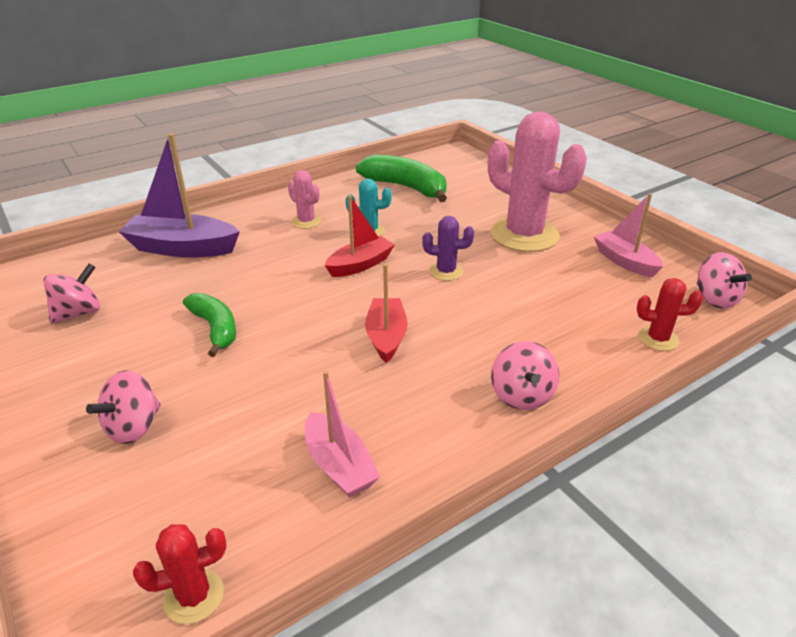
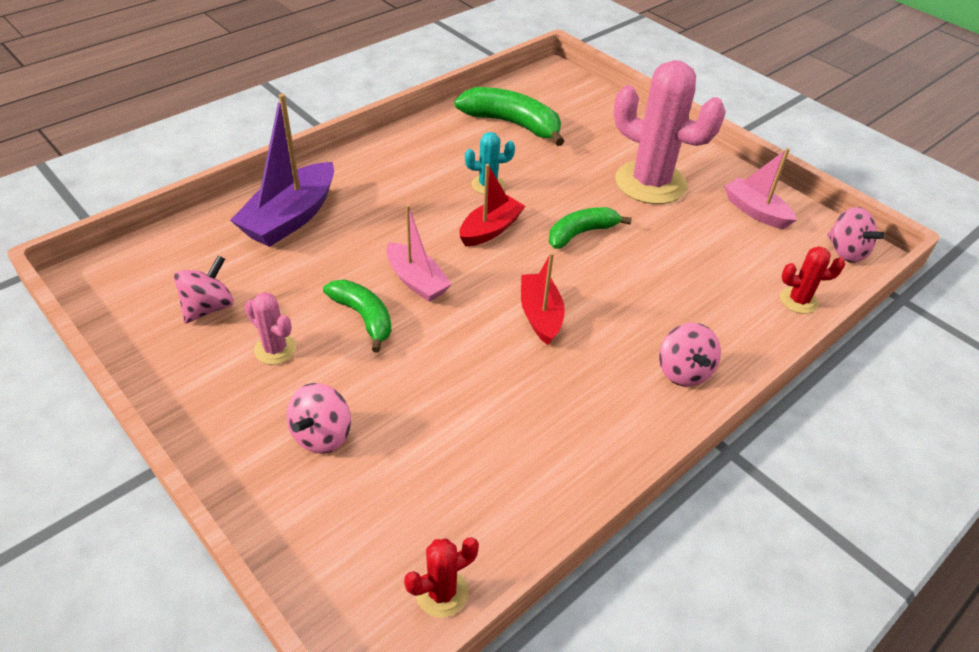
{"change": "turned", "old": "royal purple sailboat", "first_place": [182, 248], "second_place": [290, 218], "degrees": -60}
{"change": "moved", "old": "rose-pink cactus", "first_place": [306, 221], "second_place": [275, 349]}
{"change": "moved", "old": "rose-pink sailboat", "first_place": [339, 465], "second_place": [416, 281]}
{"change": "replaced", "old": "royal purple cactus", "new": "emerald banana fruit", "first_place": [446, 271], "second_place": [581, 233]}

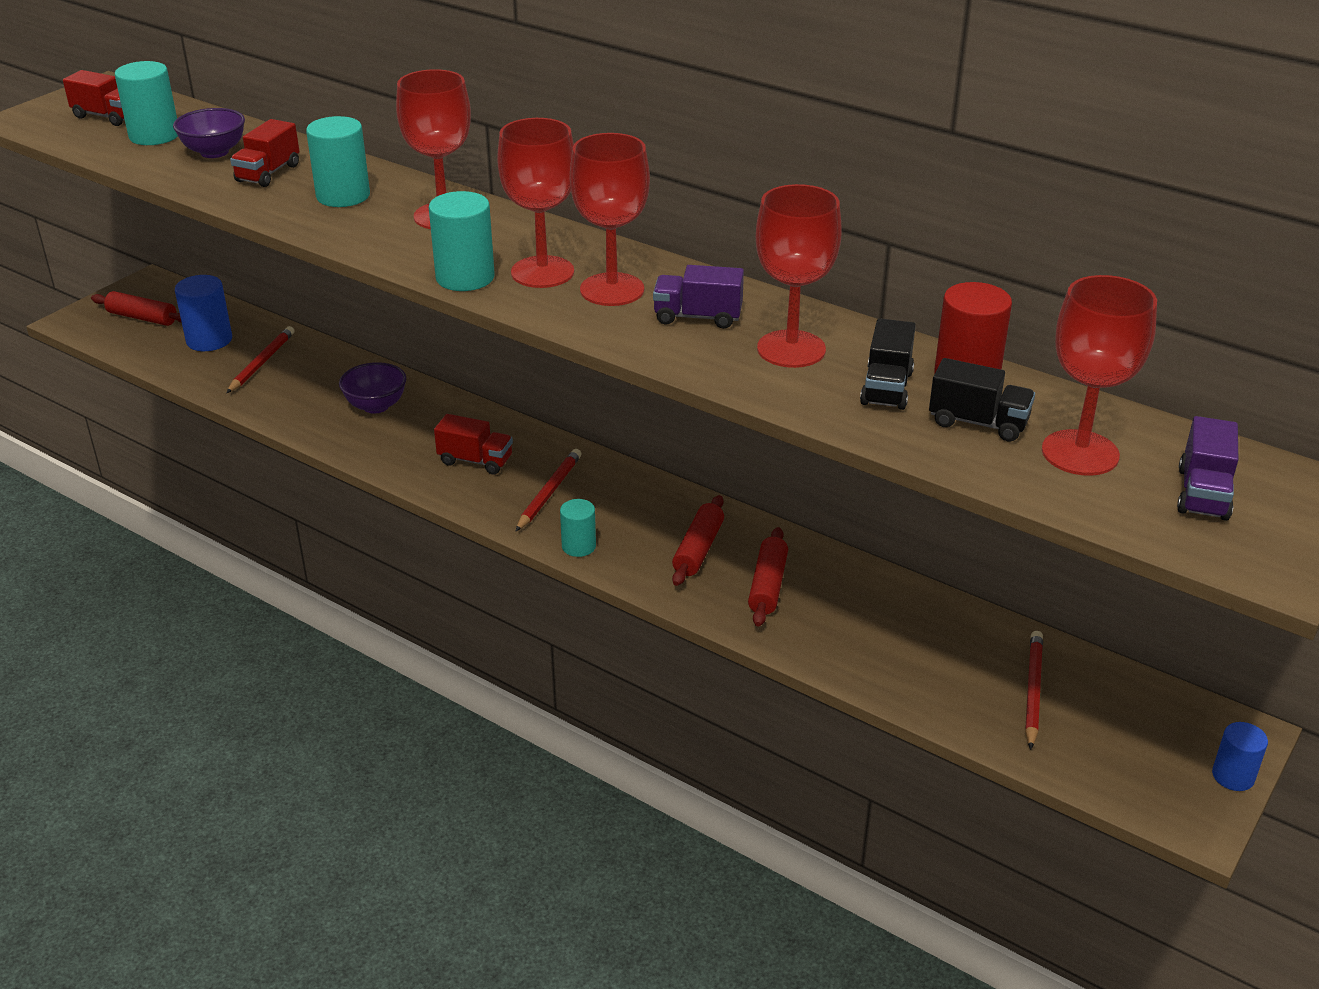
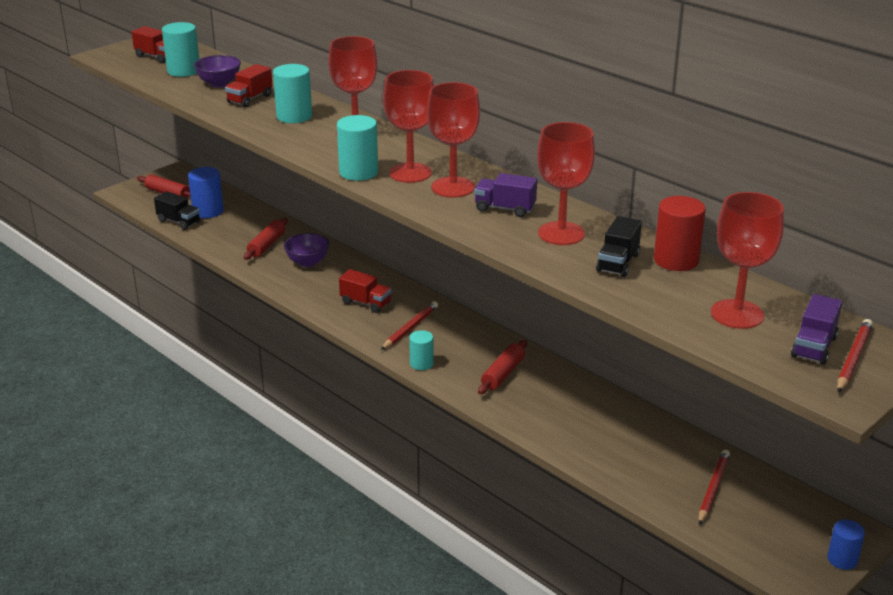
{"change": "moved", "old": "ebony truck", "first_place": [978, 423], "second_place": [179, 222]}
{"change": "moved", "old": "red rolling pin", "first_place": [767, 585], "second_place": [266, 245]}
{"change": "moved", "old": "red wooden pencil", "first_place": [262, 362], "second_place": [853, 358]}

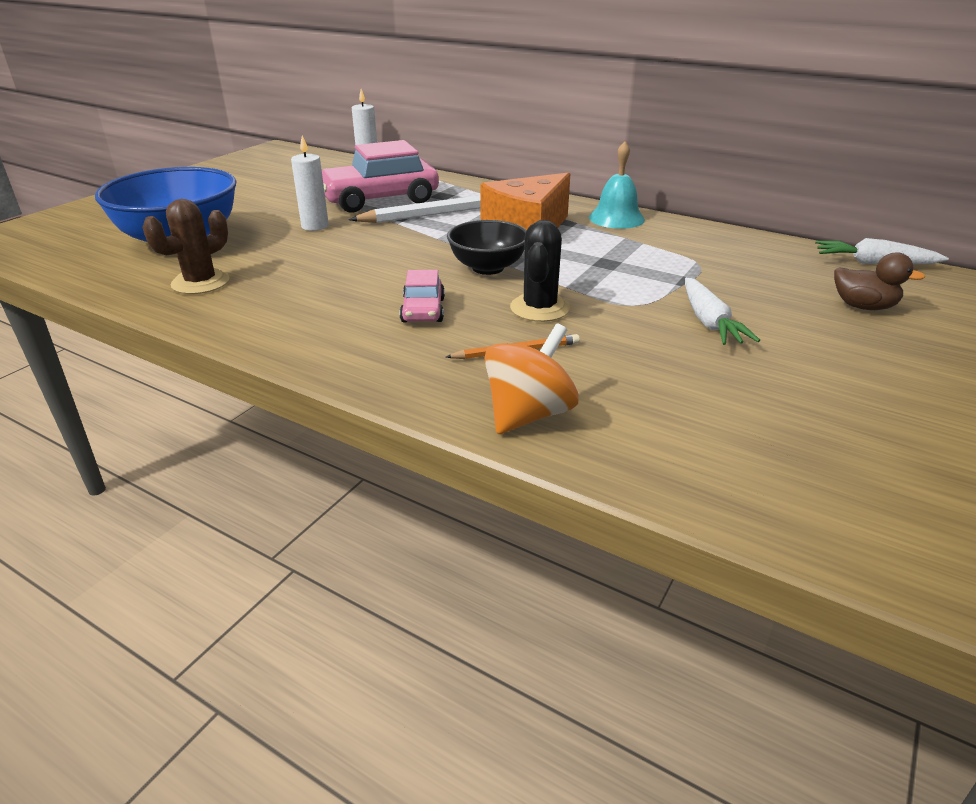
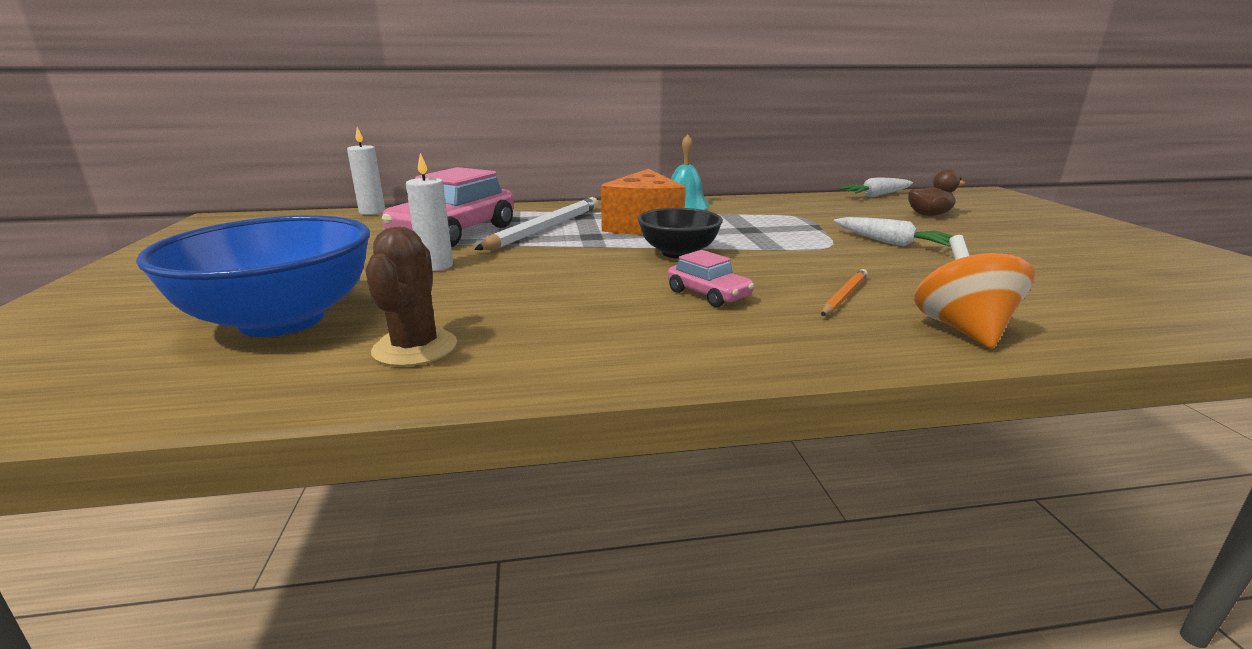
{"change": "removed", "old": "ebony cactus", "first_place": [539, 308]}

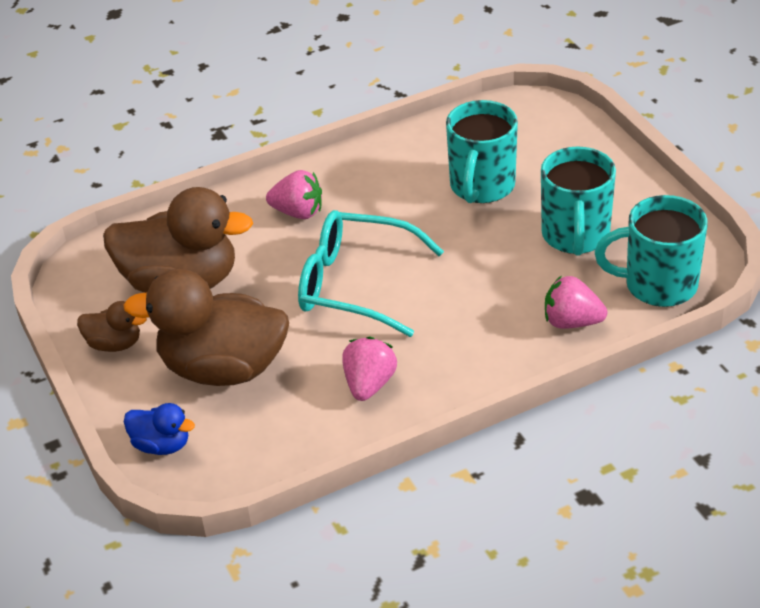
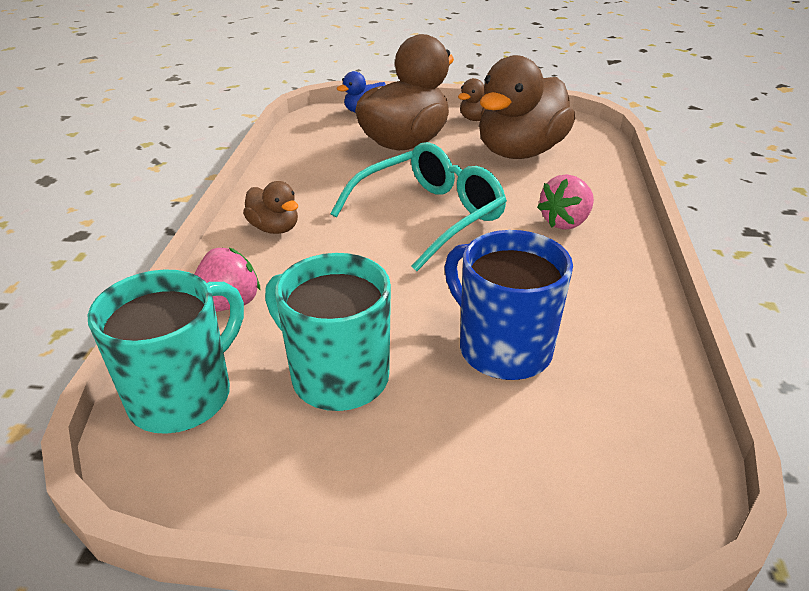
{"change": "added", "new": "brown duck", "second_place": [274, 228]}
{"change": "recoloured", "old": "turquoise tea mug", "new": "cobalt tea mug", "first_place": [481, 187], "second_place": [502, 348]}
{"change": "removed", "old": "rose-pink strawberry", "first_place": [369, 384]}

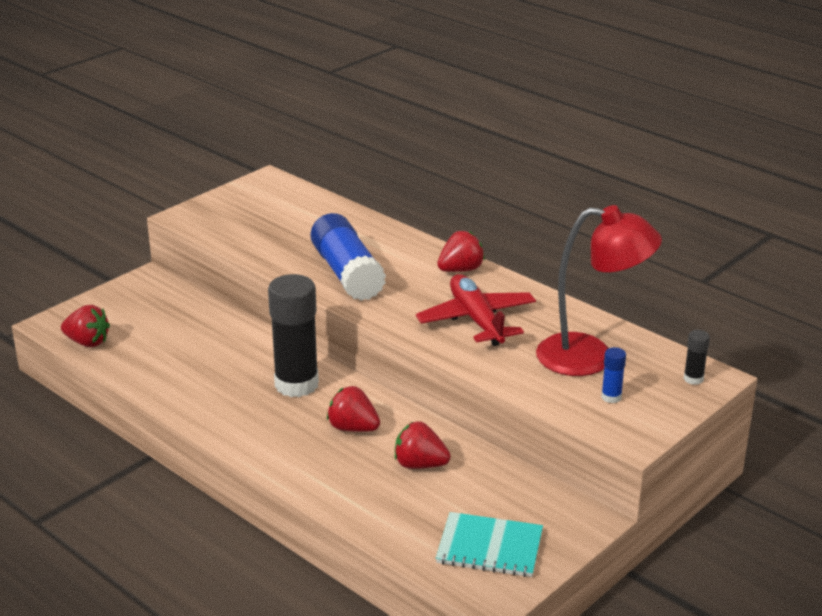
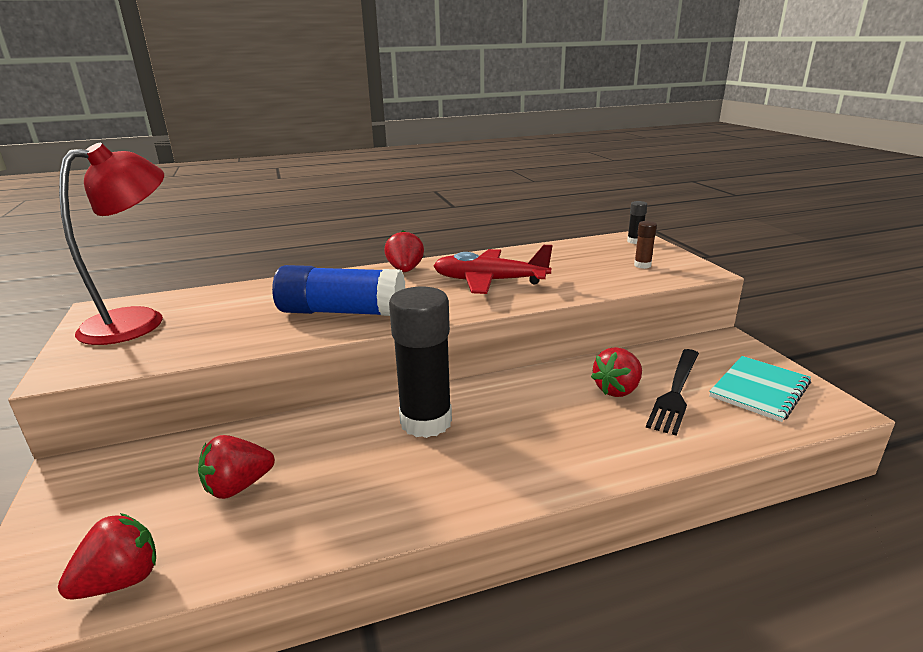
{"change": "moved", "old": "red desk lamp", "first_place": [591, 357], "second_place": [139, 321]}
{"change": "moved", "old": "red strawberry", "first_place": [353, 428], "second_place": [238, 486]}
{"change": "recoloured", "old": "cobalt stick of glue", "new": "brown stick of glue", "first_place": [611, 397], "second_place": [642, 265]}
{"change": "added", "new": "ebony dinner fork", "second_place": [675, 392]}

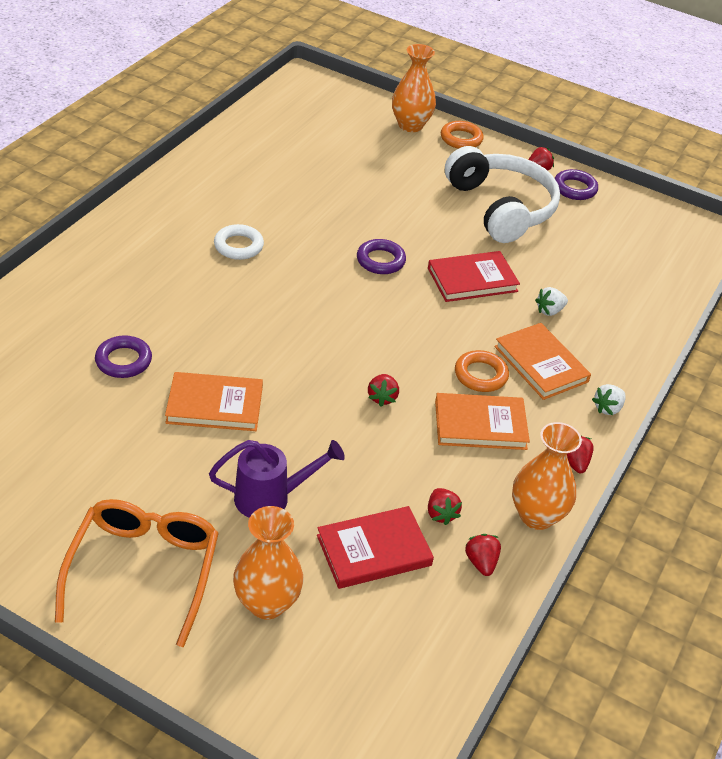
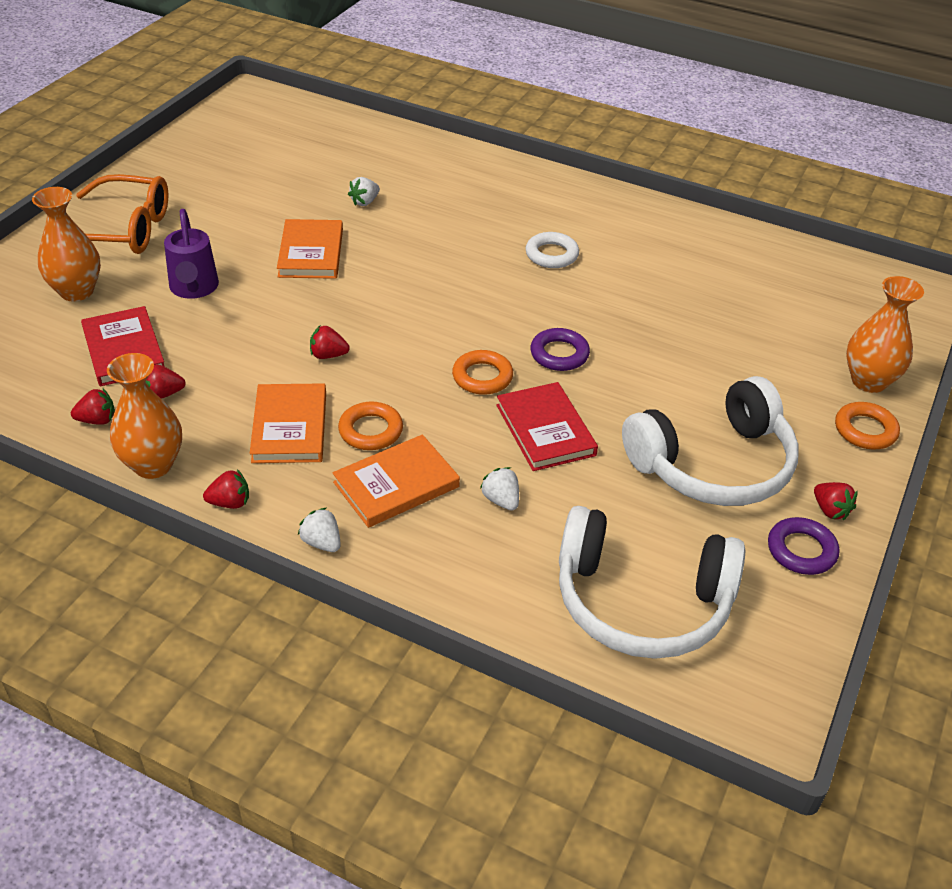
{"change": "replaced", "old": "royal purple torus", "new": "pure white strawberry", "first_place": [123, 361], "second_place": [365, 202]}
{"change": "added", "new": "orange torus", "second_place": [482, 377]}
{"change": "added", "new": "pure white over-ear headphones", "second_place": [641, 601]}

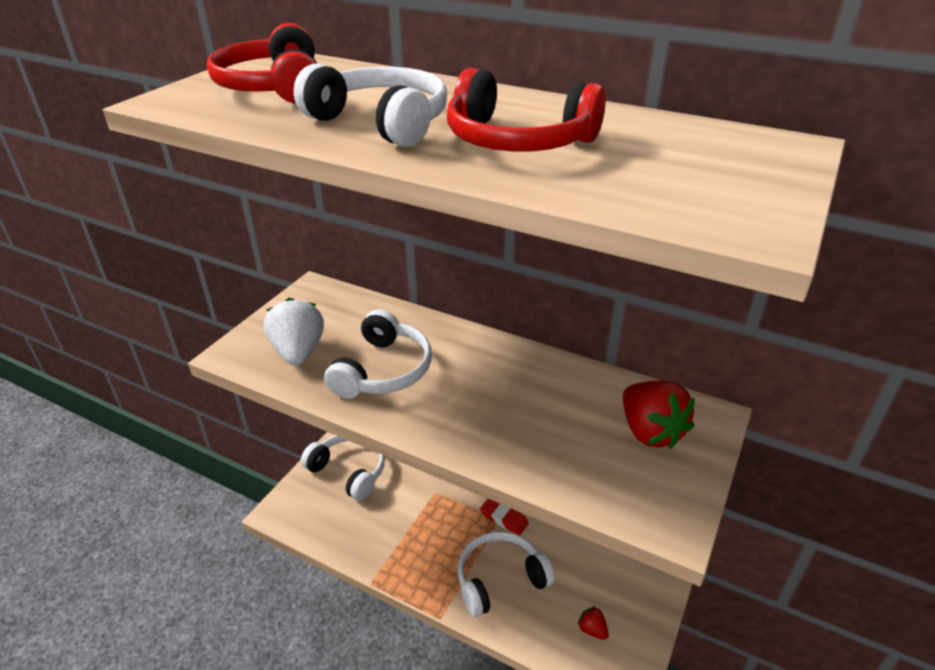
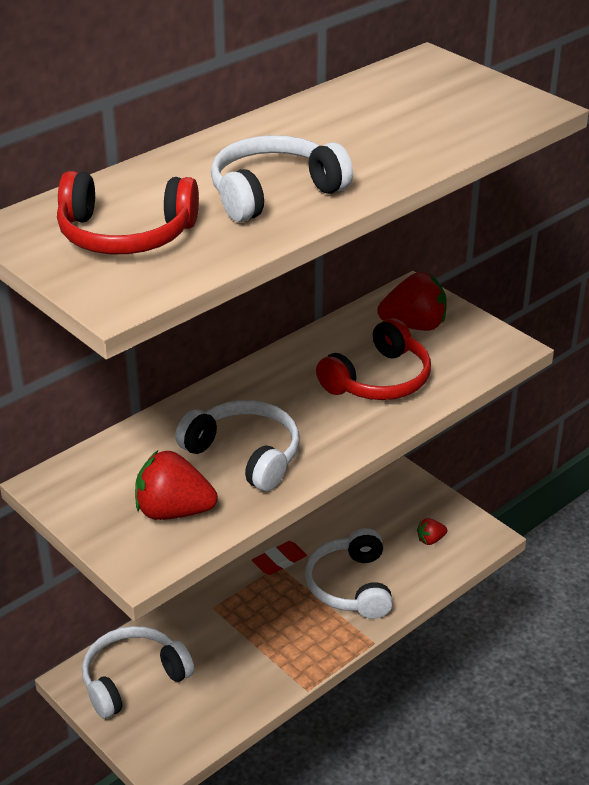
{"change": "recoloured", "old": "pure white strawberry", "new": "red strawberry", "first_place": [298, 352], "second_place": [173, 511]}
{"change": "moved", "old": "red over-ear headphones", "first_place": [517, 140], "second_place": [378, 379]}

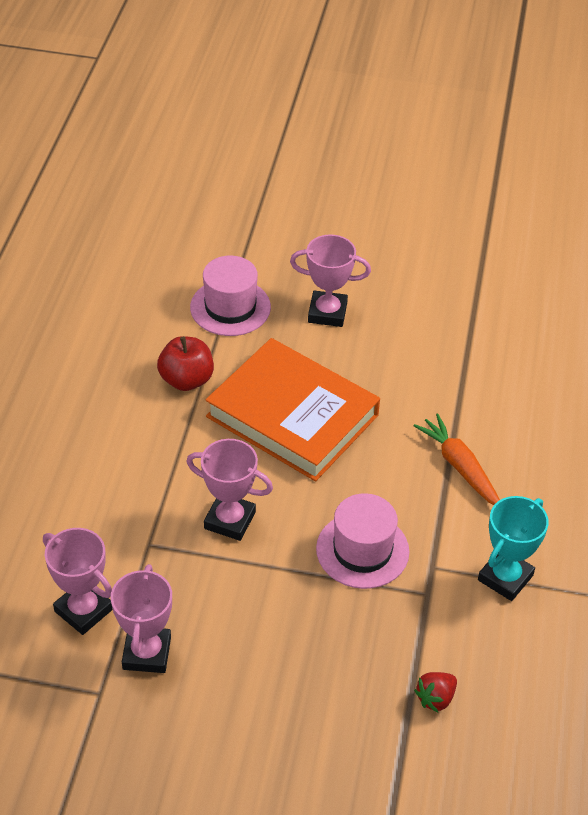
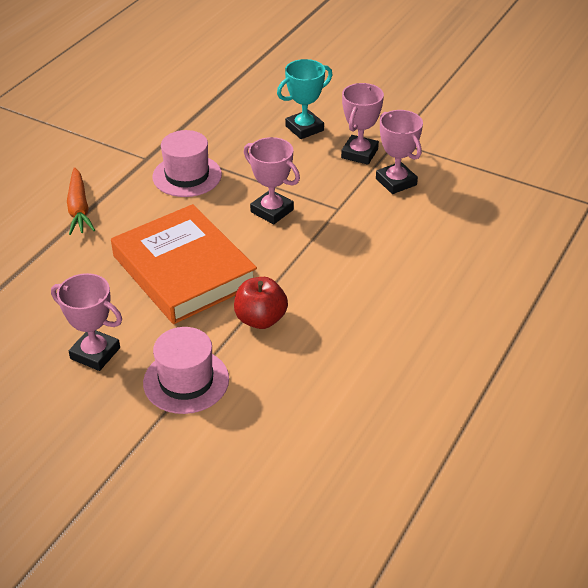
{"change": "moved", "old": "turquoise trophy", "first_place": [505, 577], "second_place": [304, 128]}
{"change": "removed", "old": "red strawberry", "first_place": [435, 698]}

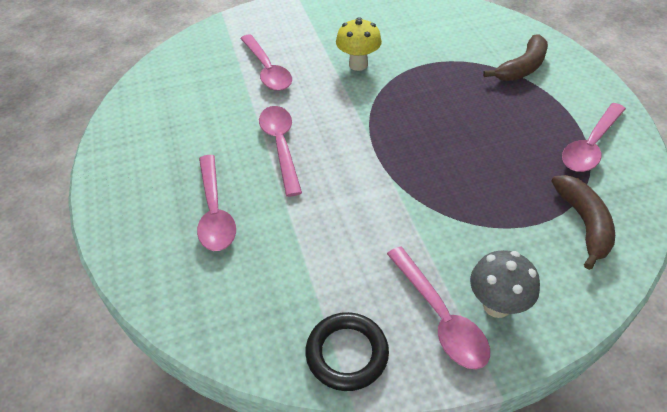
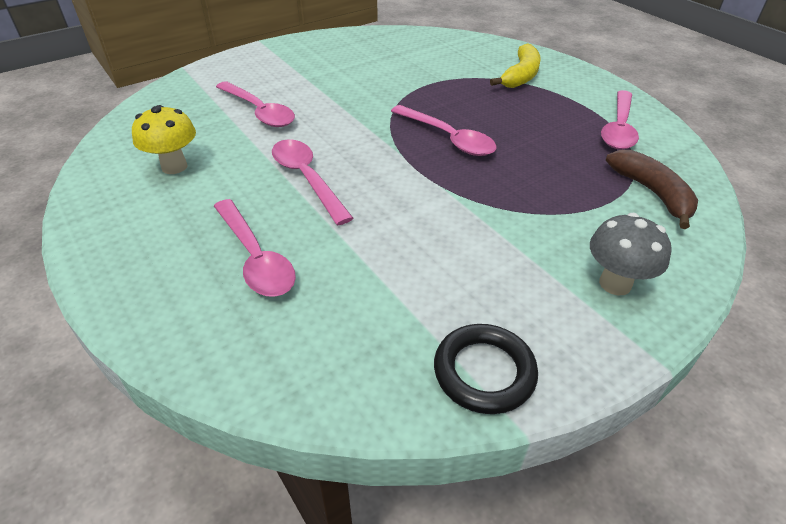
{"change": "moved", "old": "yellow fungus", "first_place": [358, 64], "second_place": [174, 167]}
{"change": "moved", "old": "rose-pink tablespoon", "first_place": [440, 317], "second_place": [448, 138]}
{"change": "recoloured", "old": "brown banana fruit", "new": "yellow banana fruit", "first_place": [522, 67], "second_place": [521, 76]}

